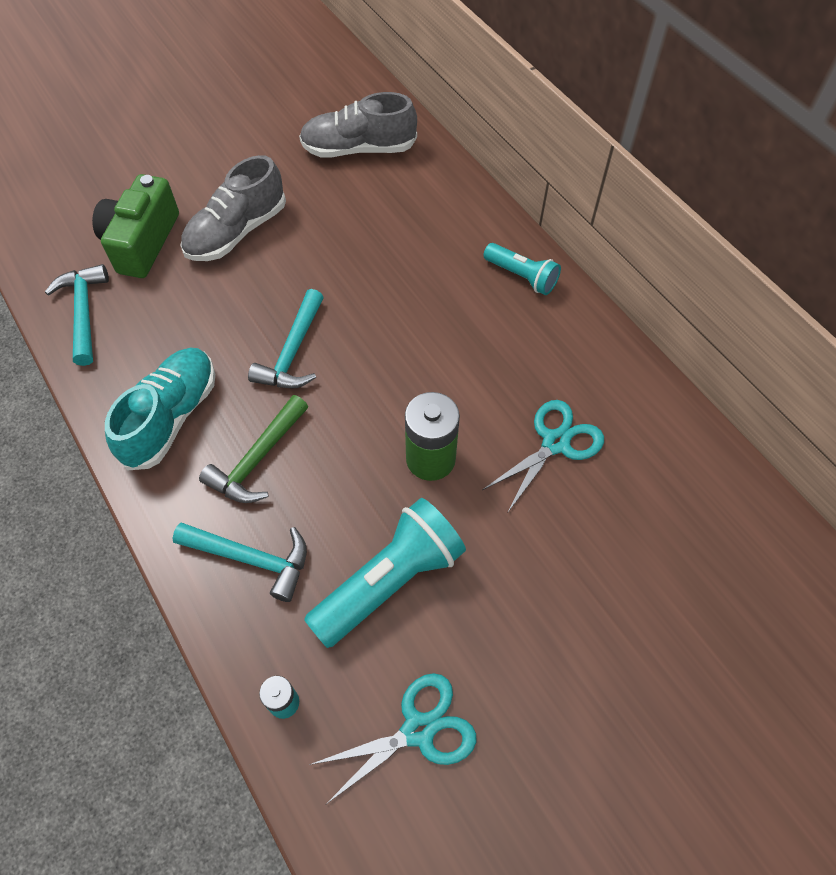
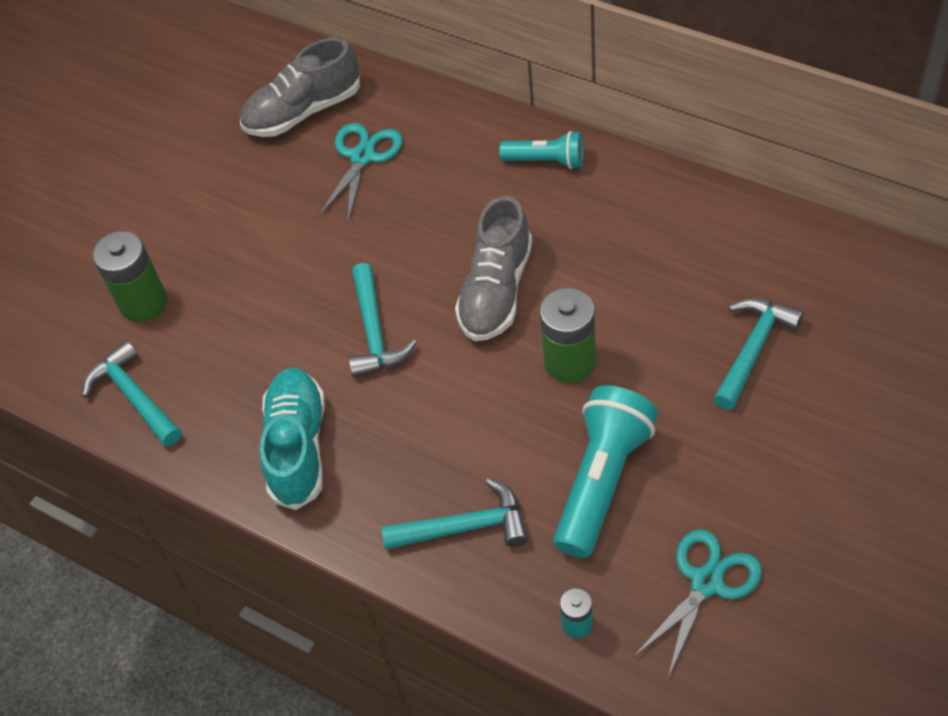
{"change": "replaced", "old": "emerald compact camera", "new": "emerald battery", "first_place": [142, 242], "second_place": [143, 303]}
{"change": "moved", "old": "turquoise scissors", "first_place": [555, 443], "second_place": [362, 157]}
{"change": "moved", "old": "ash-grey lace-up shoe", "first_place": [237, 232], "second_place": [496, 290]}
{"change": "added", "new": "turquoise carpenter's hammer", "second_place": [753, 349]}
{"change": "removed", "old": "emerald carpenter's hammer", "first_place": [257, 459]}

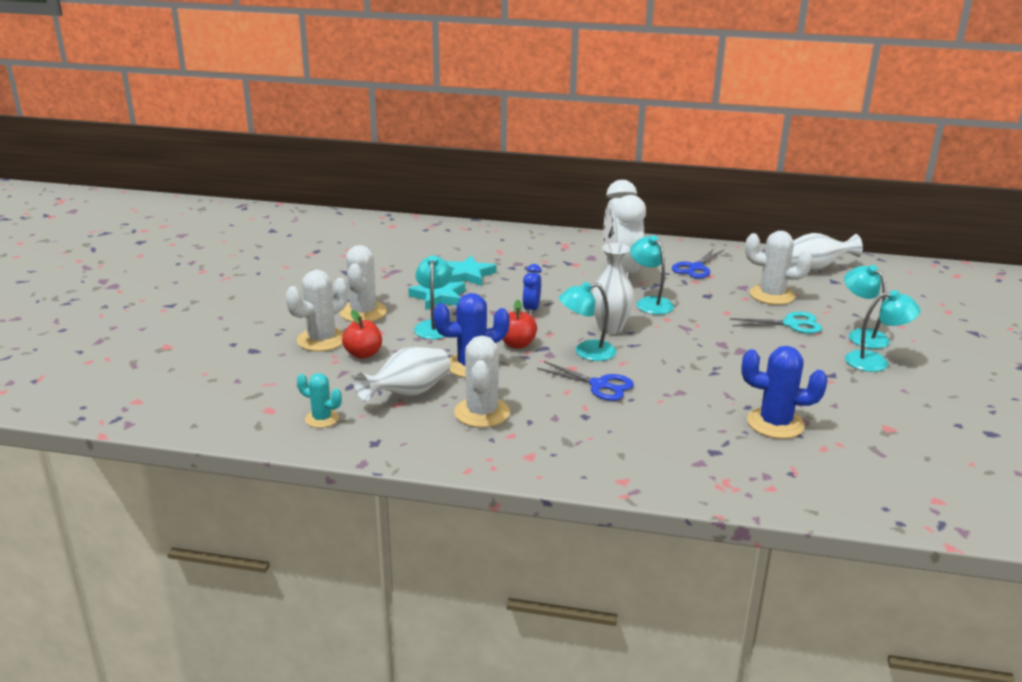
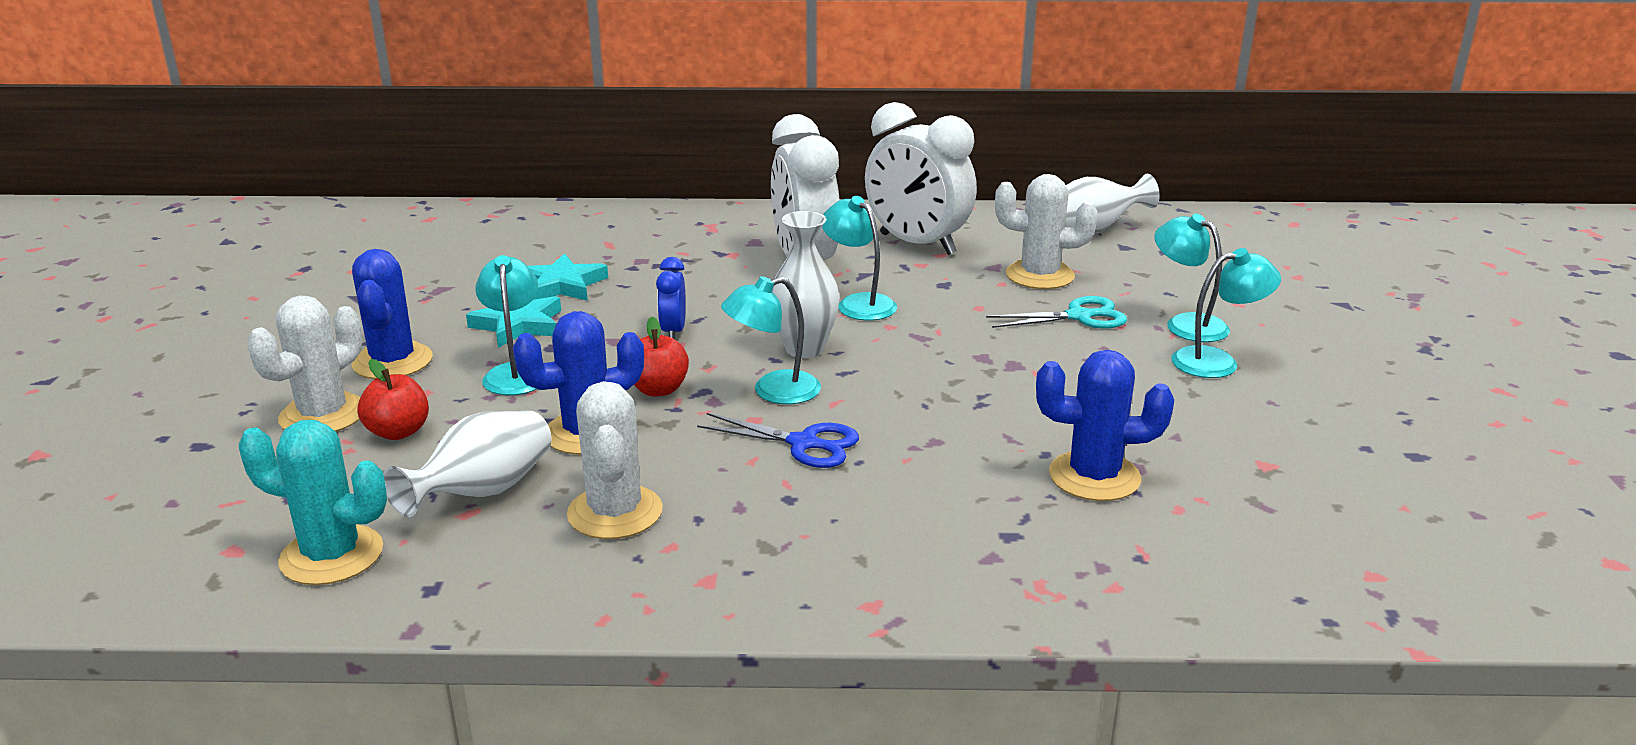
{"change": "resized", "old": "turquoise cactus", "first_place": [322, 419], "second_place": [331, 555], "factor": 1.68}
{"change": "recoloured", "old": "pure white cactus", "new": "cobalt cactus", "first_place": [363, 312], "second_place": [392, 361]}
{"change": "replaced", "old": "cobalt scissors", "new": "pure white alarm clock", "first_place": [695, 268], "second_place": [917, 244]}

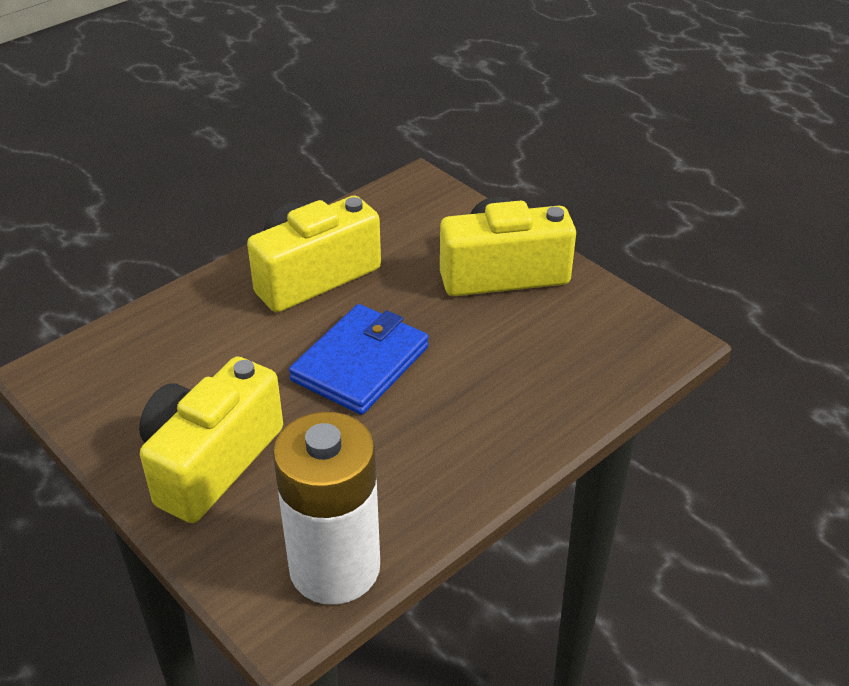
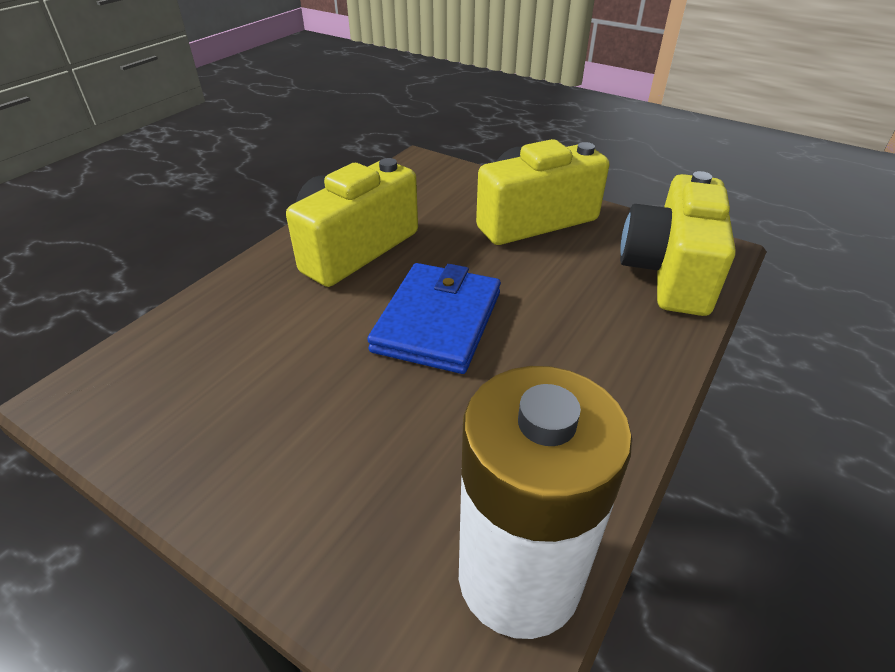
{"change": "moved", "old": "yellow compact camera", "first_place": [211, 461], "second_place": [669, 272]}

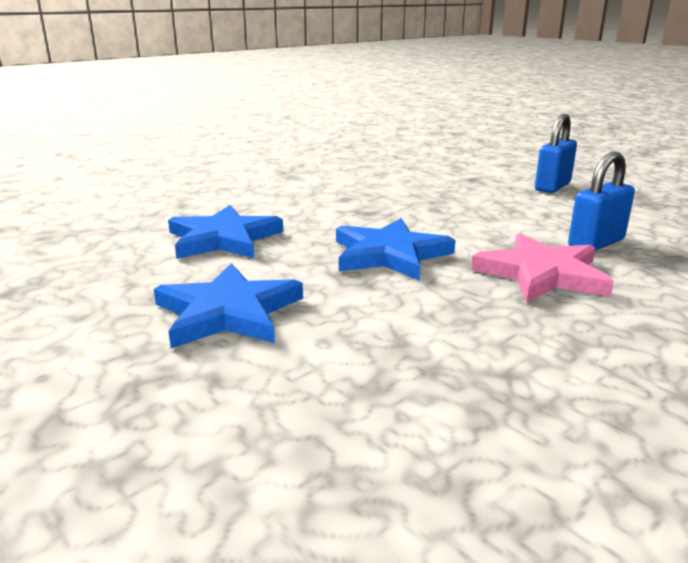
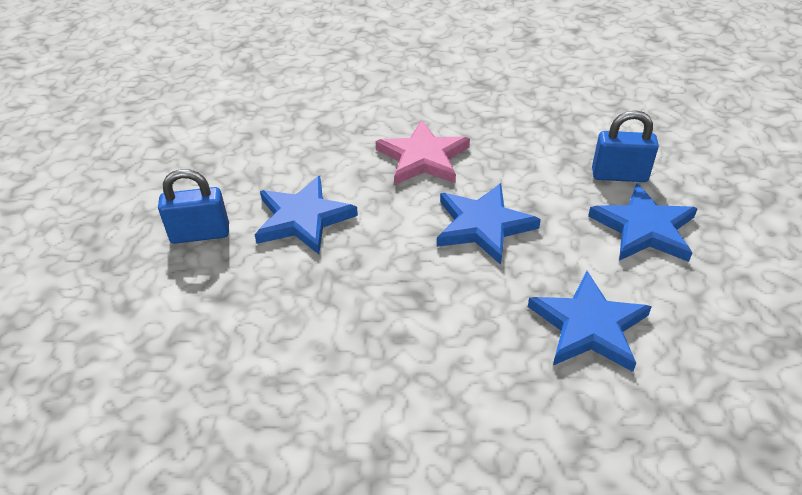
{"change": "added", "new": "cobalt five-pointed star", "second_place": [303, 218]}
{"change": "moved", "old": "cobalt lock", "first_place": [596, 243], "second_place": [619, 175]}

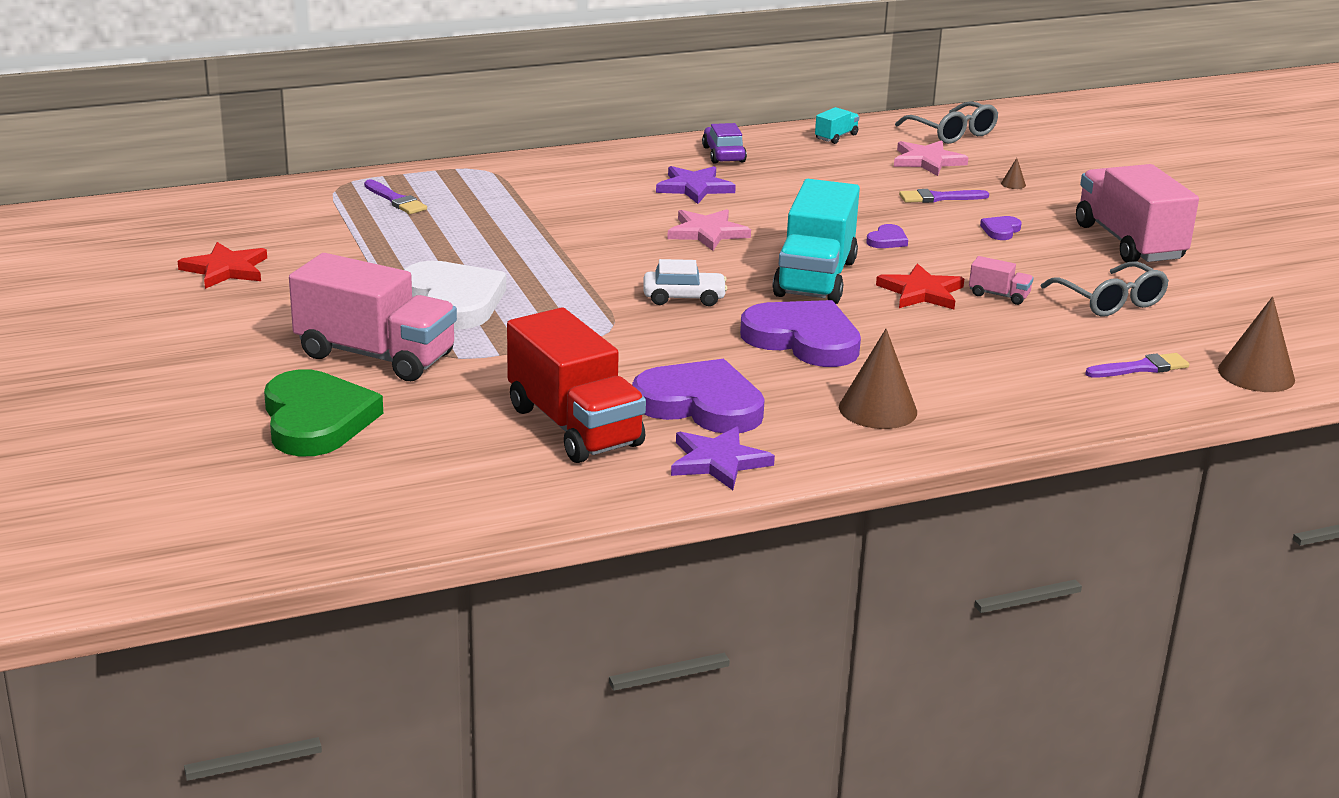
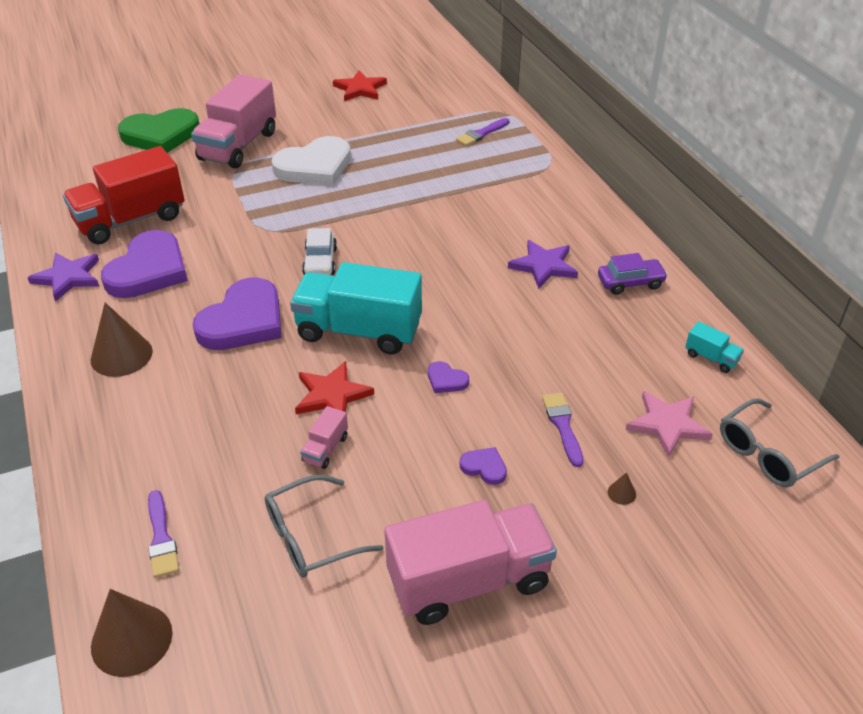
{"change": "removed", "old": "rose-pink five-pointed star", "first_place": [707, 233]}

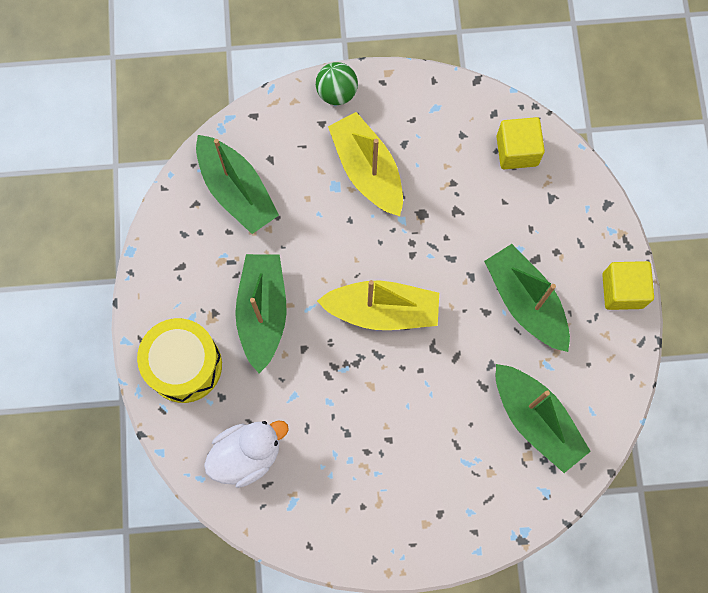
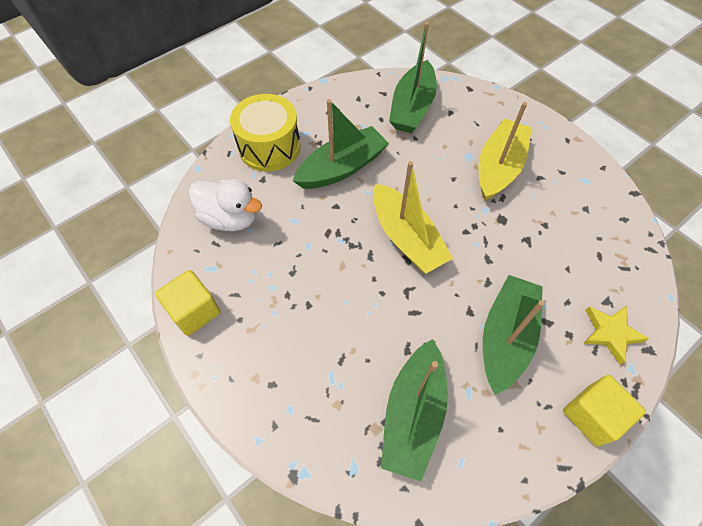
{"change": "moved", "old": "yellow cube", "first_place": [517, 151], "second_place": [194, 311]}
{"change": "added", "new": "yellow five-pointed star", "second_place": [610, 333]}
{"change": "removed", "old": "emerald sphere", "first_place": [337, 92]}

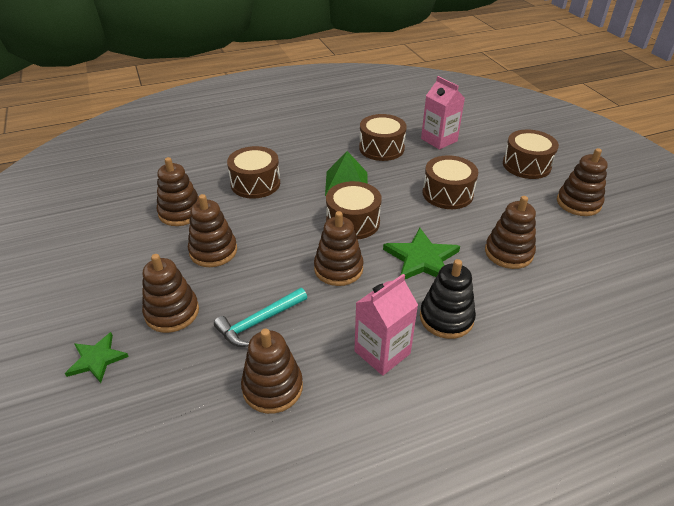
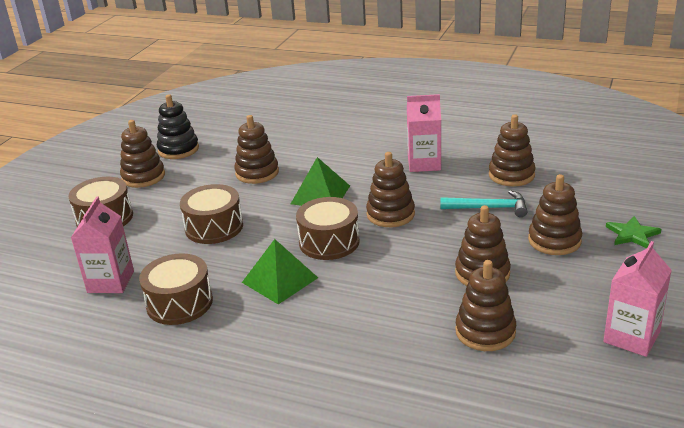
{"change": "moved", "old": "ebony stacking rings", "first_place": [446, 318], "second_place": [178, 149]}
{"change": "replaced", "old": "emerald five-pointed star", "new": "emerald pyramid", "first_place": [421, 259], "second_place": [320, 194]}
{"change": "added", "new": "rose-pink juice carton", "second_place": [631, 337]}
{"change": "removed", "old": "brown toy drum", "first_place": [255, 183]}

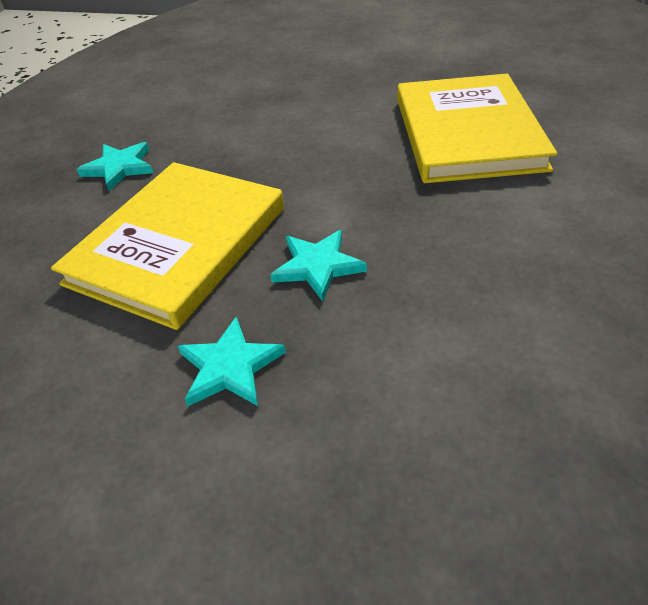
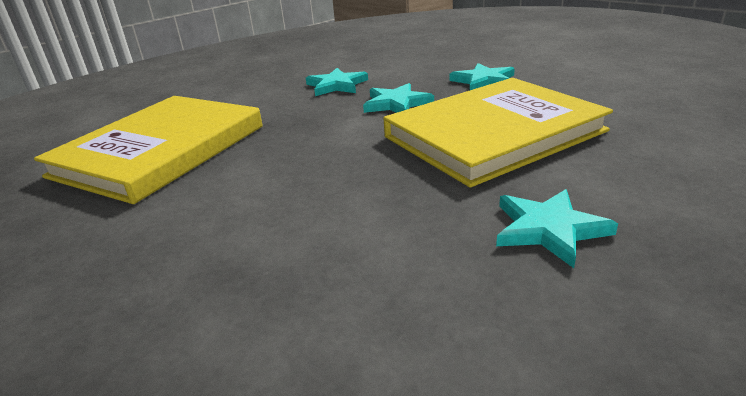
{"change": "added", "new": "turquoise five-pointed star", "second_place": [336, 85]}

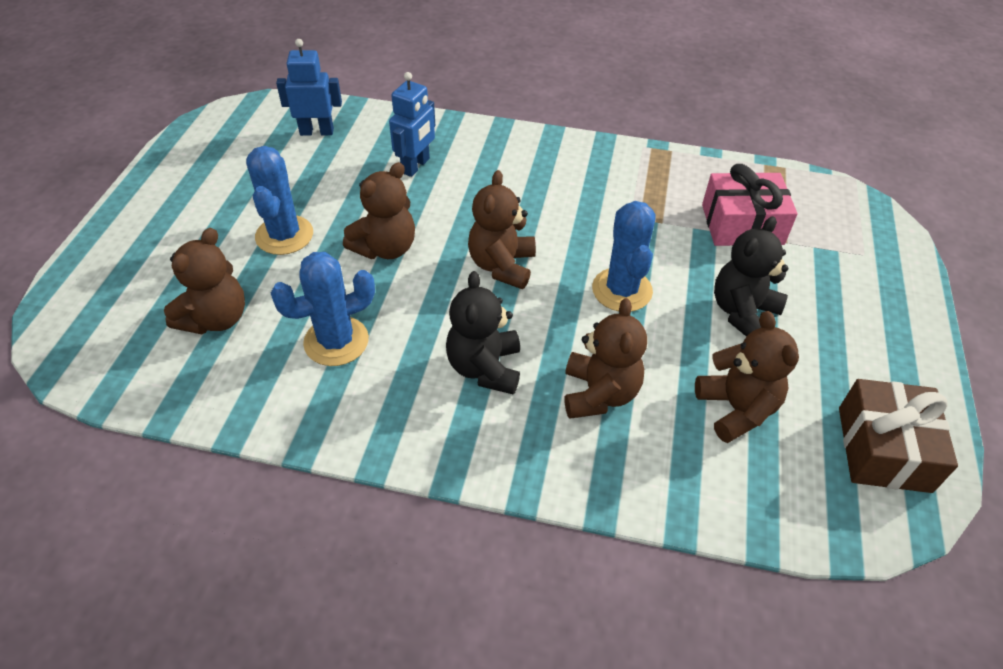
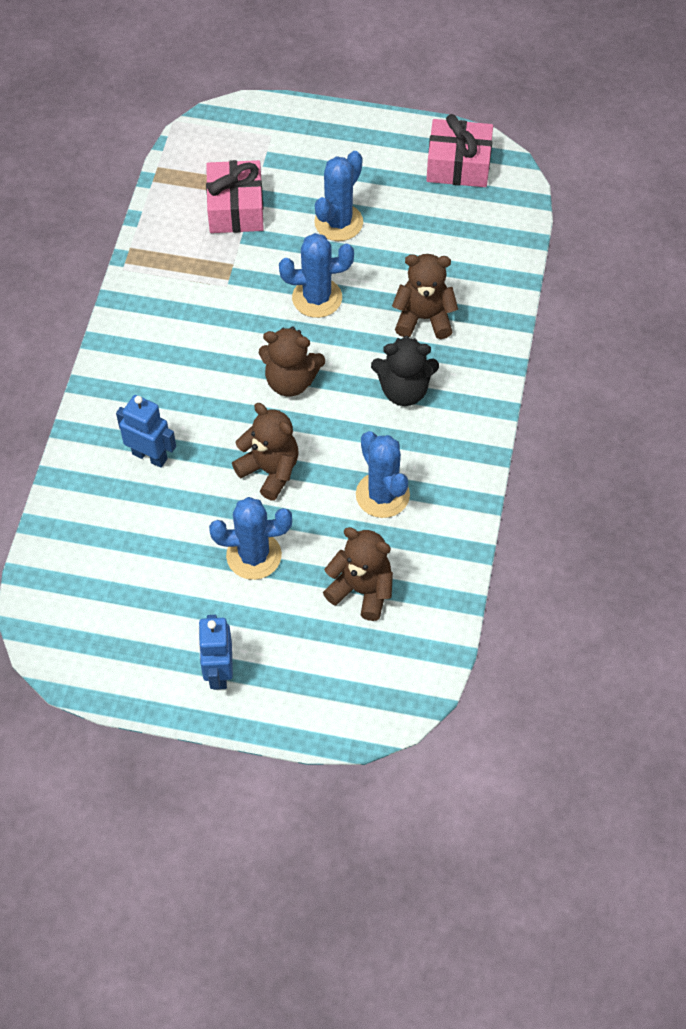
{"change": "moved", "old": "cobalt robot", "first_place": [317, 132], "second_place": [219, 672]}
{"change": "replaced", "old": "ebony teddy bear", "new": "cobalt cactus", "first_place": [742, 312], "second_place": [338, 222]}
{"change": "recoloured", "old": "brown wrapped gift", "new": "rose-pink wrapped gift", "first_place": [883, 449], "second_place": [458, 165]}
{"change": "removed", "old": "brown teddy bear", "first_place": [736, 409]}

